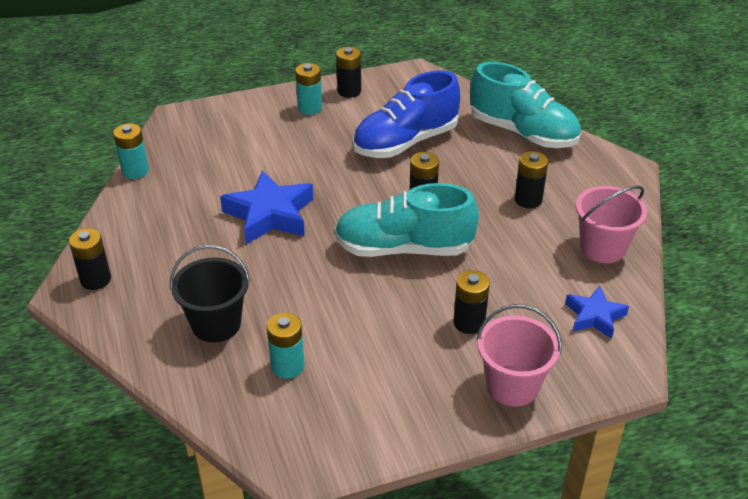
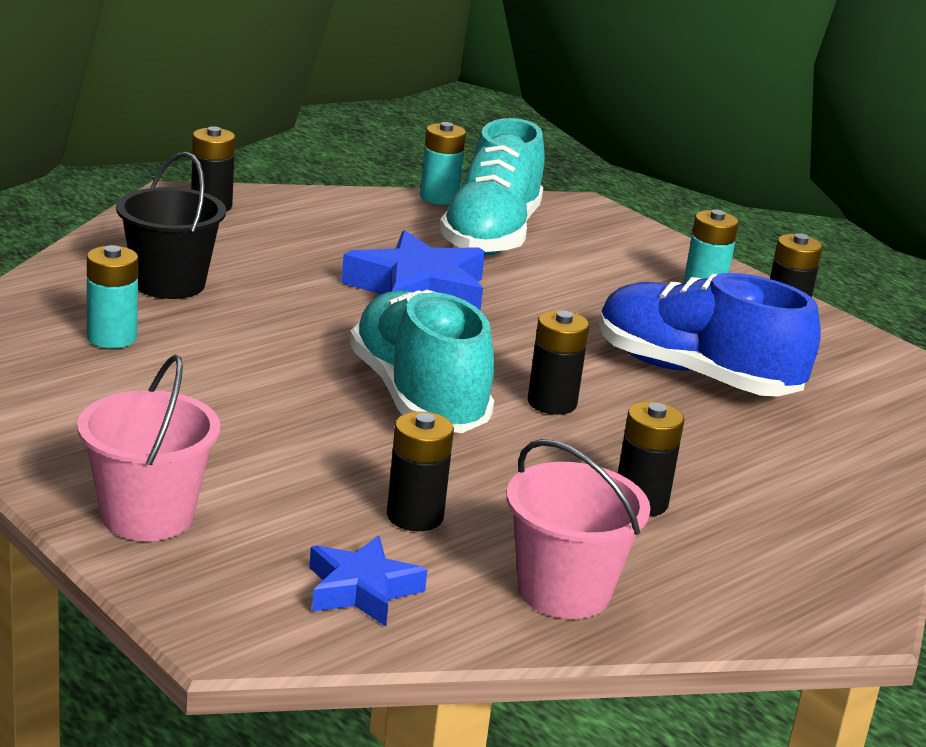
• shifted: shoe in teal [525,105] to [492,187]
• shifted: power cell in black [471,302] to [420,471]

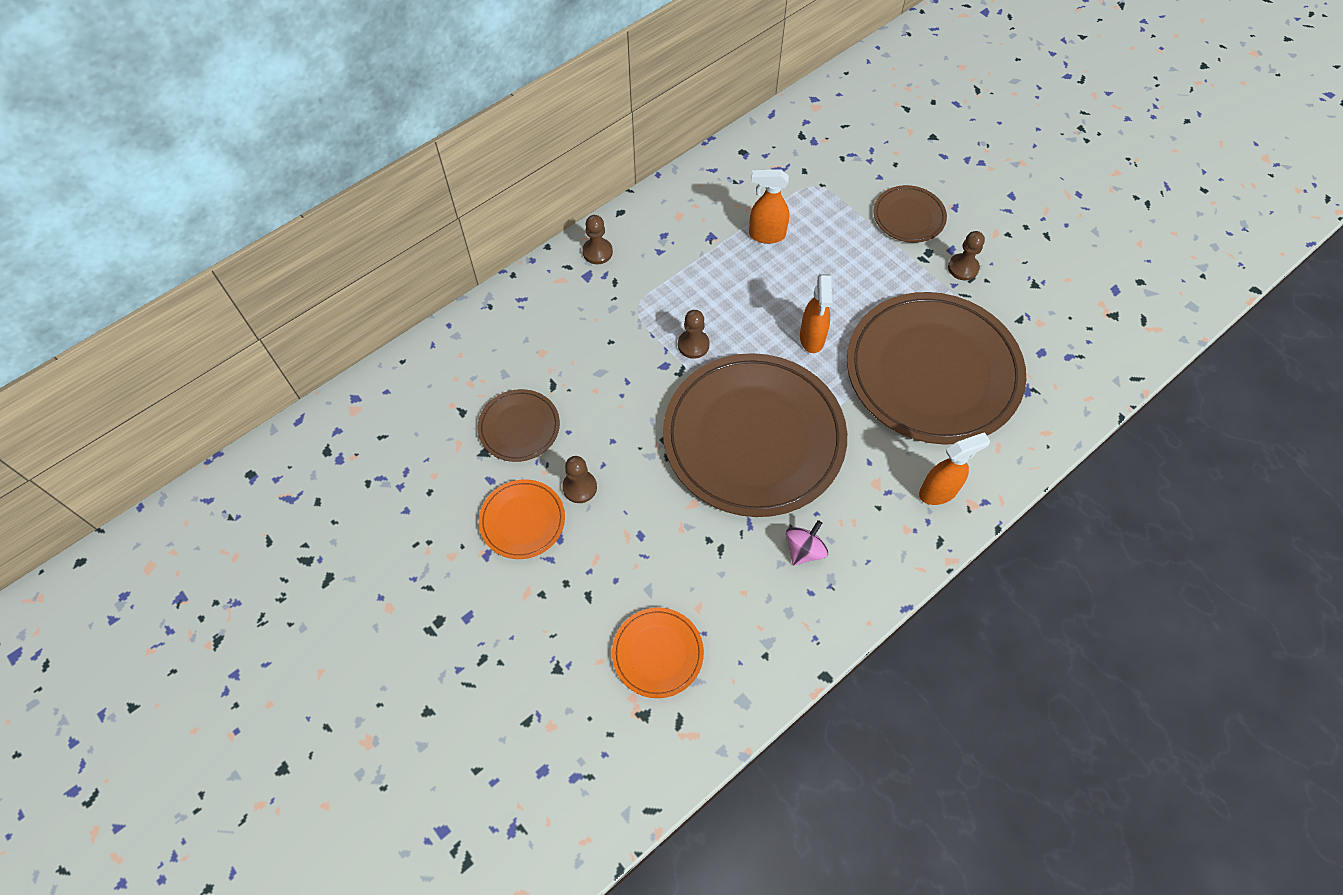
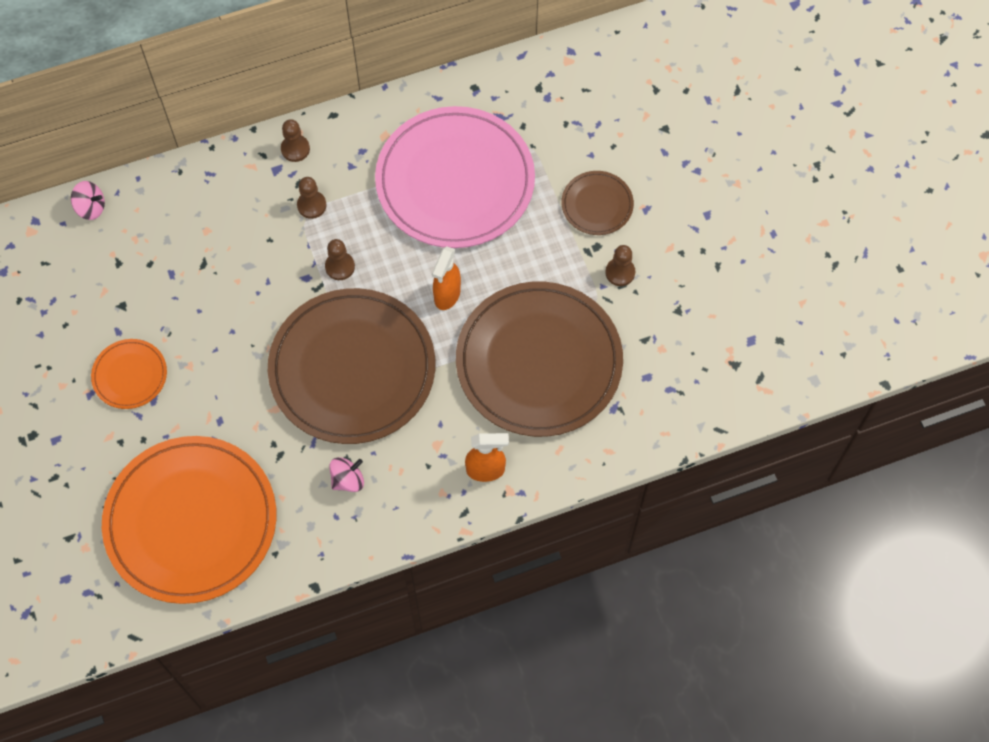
• swapped: sprayer in orange [769,206] to dinner plate in rose-pink [455,177]
• gone: dinner plate in dark brown [518,425]
• shifted: pawn in dark brown [579,479] to [312,198]
• scaled: dinner plate in orange [658,652] = [189,520] x2.22
• new: toy top in rose-pink [88,200]

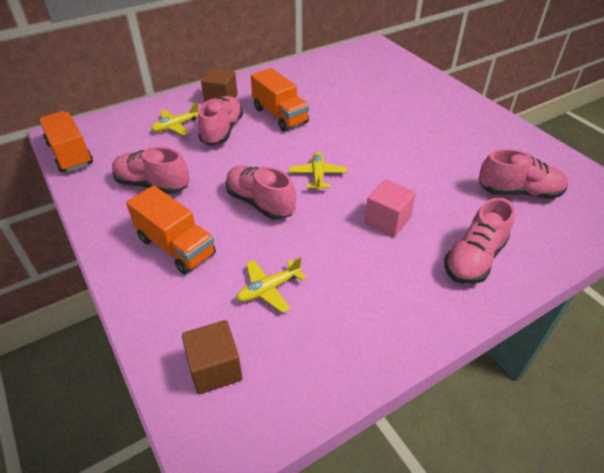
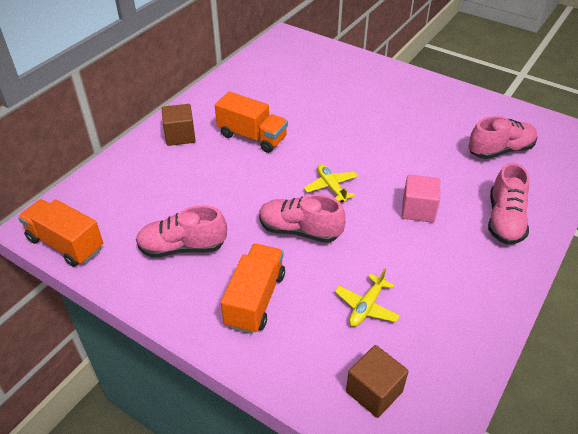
• gone: shoe in rose-pink [220,120]
• gone: toy plane in yellow [174,118]
• rotated: toy truck in orange [171,230] = [253,289] 90 degrees counterclockwise

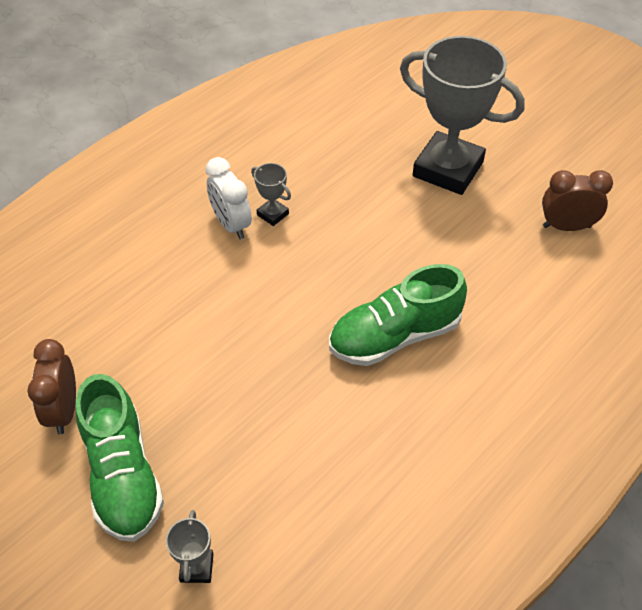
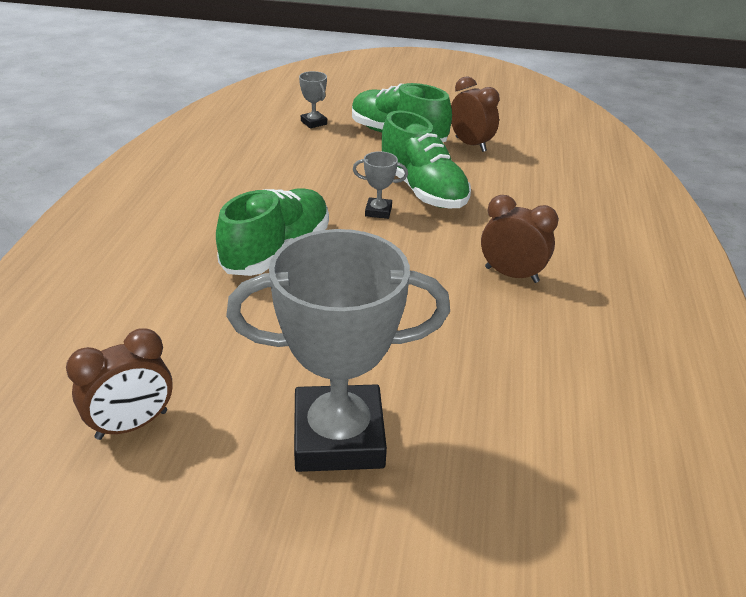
• repainted: clock in snow-white [229,198] to clock in dark brown [520,239]
• shifted: trophy in gray [271,194] to [380,185]
• new: shoe in green [426,159]

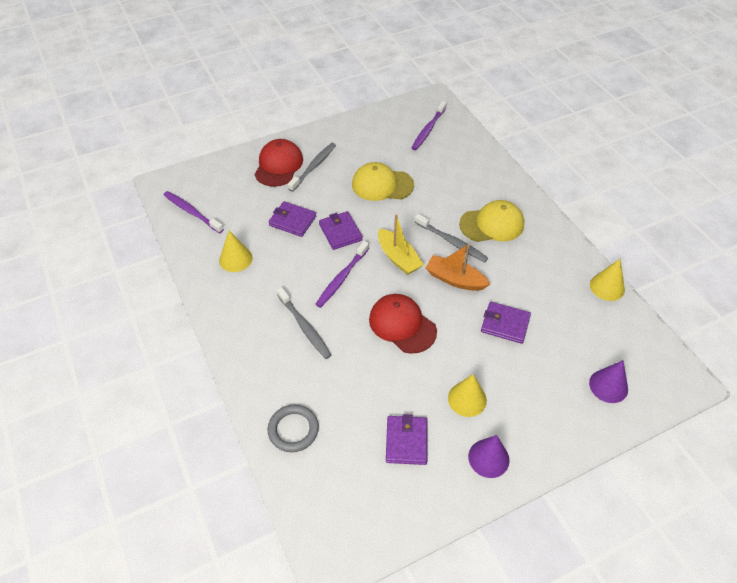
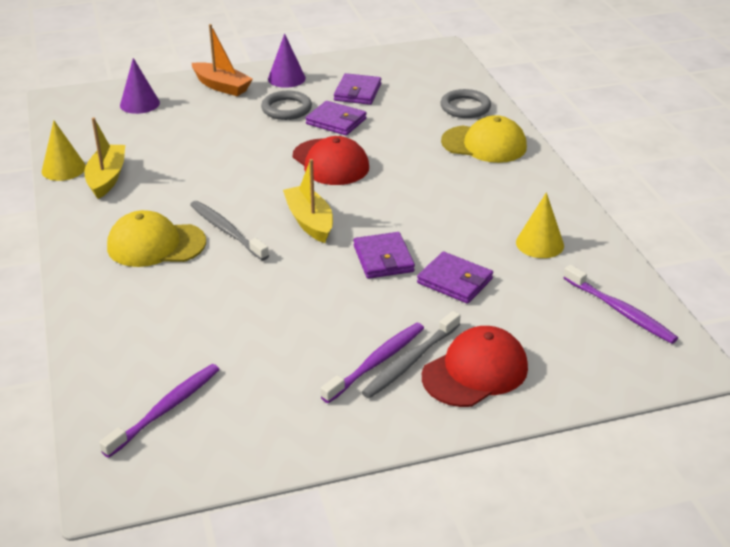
• rotated: cap in crimson [279,163] = [475,366] 150 degrees counterclockwise
• shifted: cap in yellow [383,181] to [484,139]
• shifted: toothbrush in violet [342,274] to [372,363]
• shifted: boat in orange [458,267] to [222,60]
• gone: toothbrush in gray [304,323]
• shifted: wallet in violet [506,323] to [336,118]
• swapped: solid cone in yellow [467,395] to hoop in gray [286,105]
• new: boat in yellow [104,158]

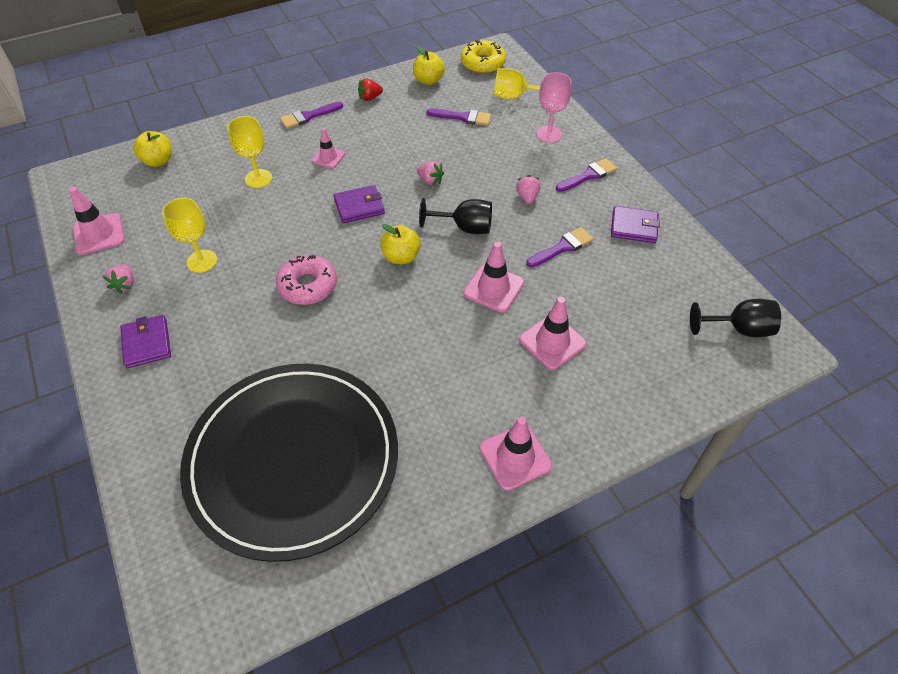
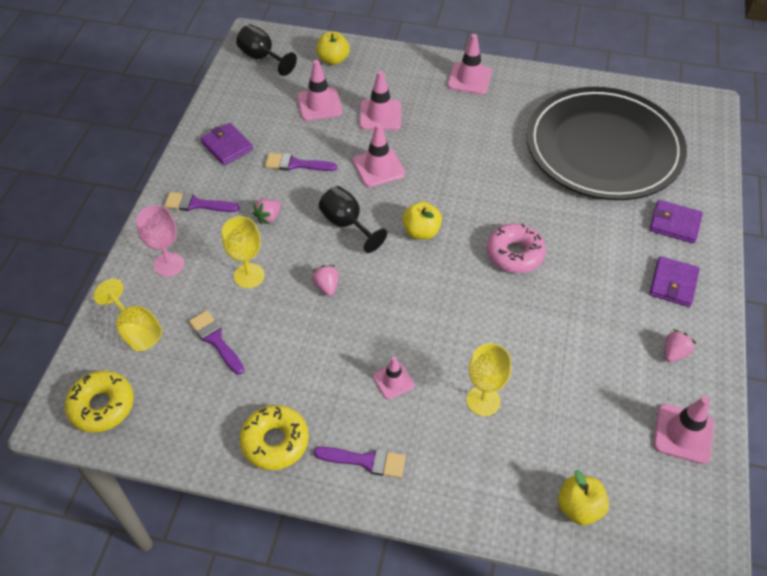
• shifted: apple fruit in yellow [429,65] to [333,48]
• swapped: toy strawberry in crimson [370,89] to glazed donut in yellow [274,437]
• shifted: wallet in violet [359,204] to [676,221]
• shifted: chalice in yellow [189,235] to [243,252]
• new: road cone in rose-pink [319,90]

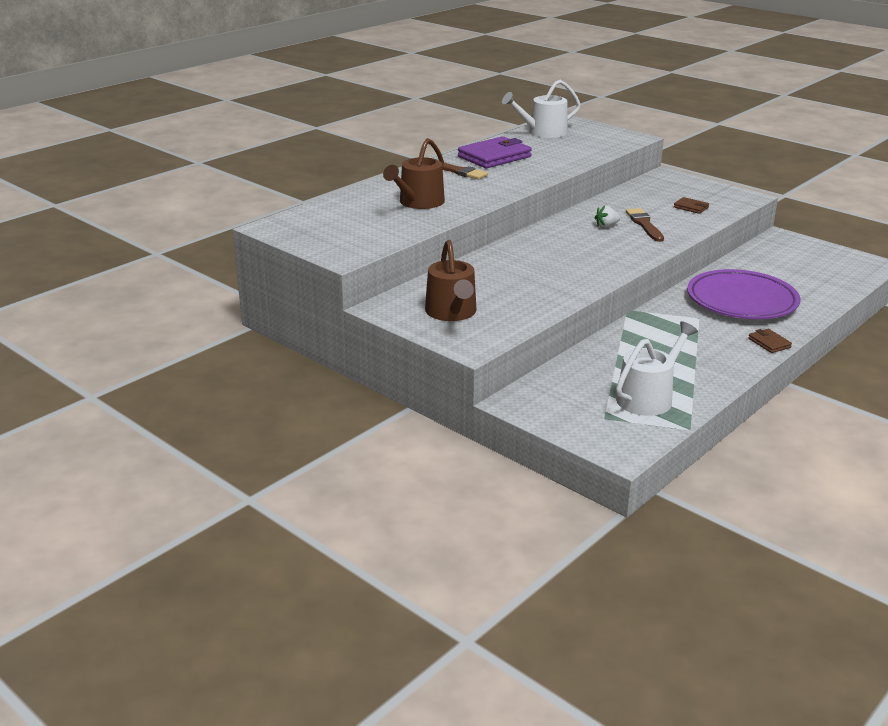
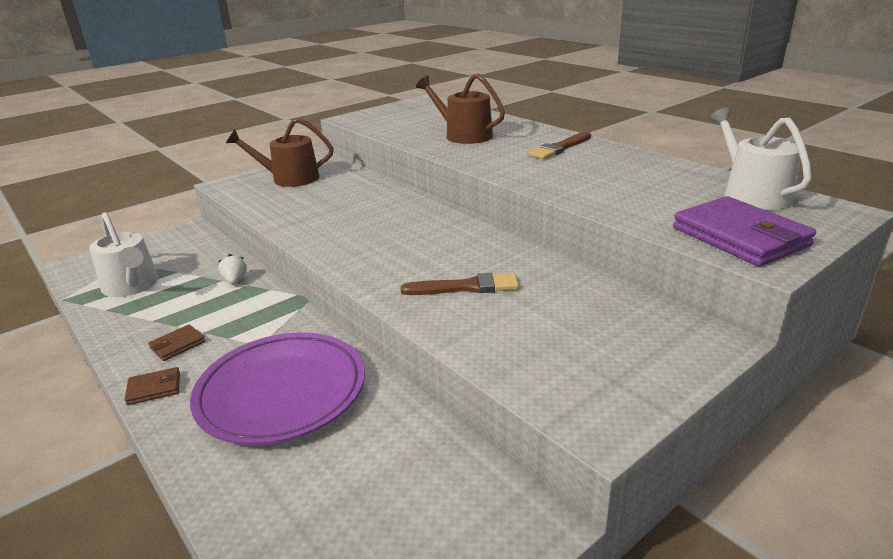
• shifted: wallet in violet [495,152] to [744,231]
• shifted: wallet in dark brown [691,205] to [176,343]
• shifted: toy strawberry in snow-white [607,217] to [232,269]

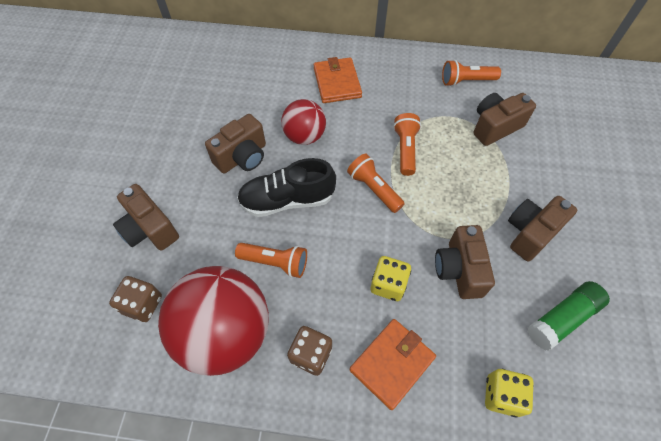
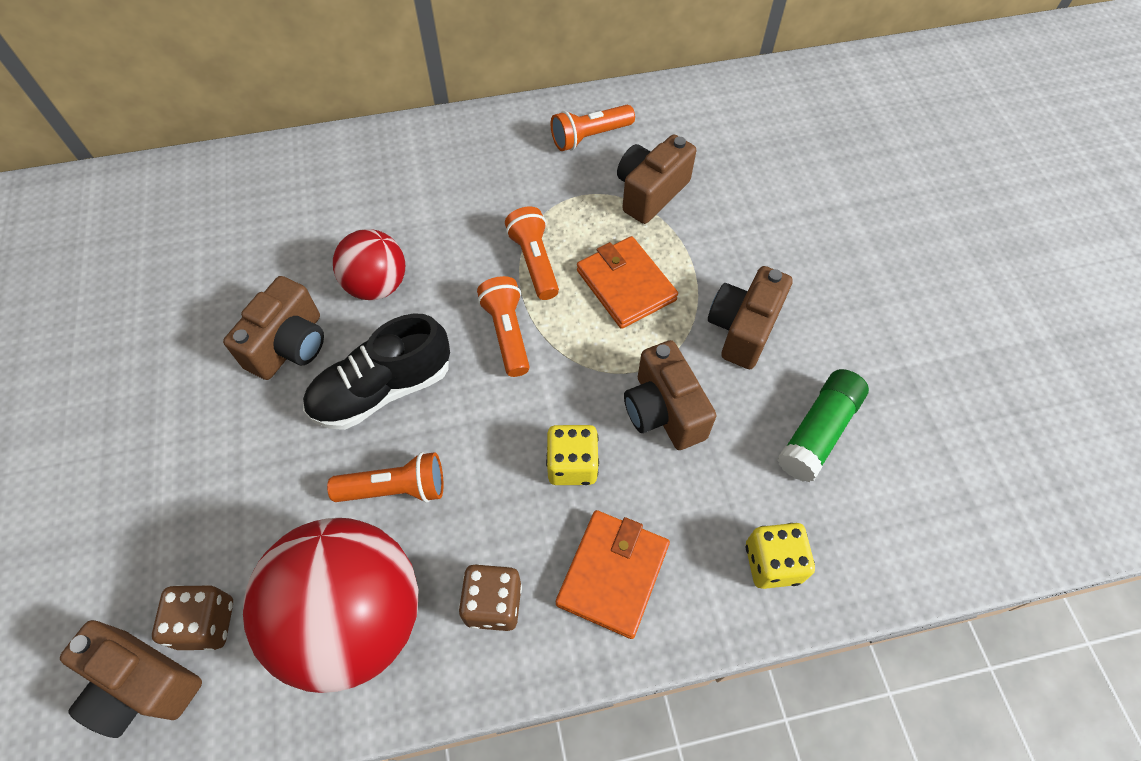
• shifted: wallet in orange [338,80] to [627,282]
• rotated: pocket torch in orange [376,183] = [503,326] 45 degrees clockwise
• shifted: compact camera in dark brown [146,217] to [131,679]

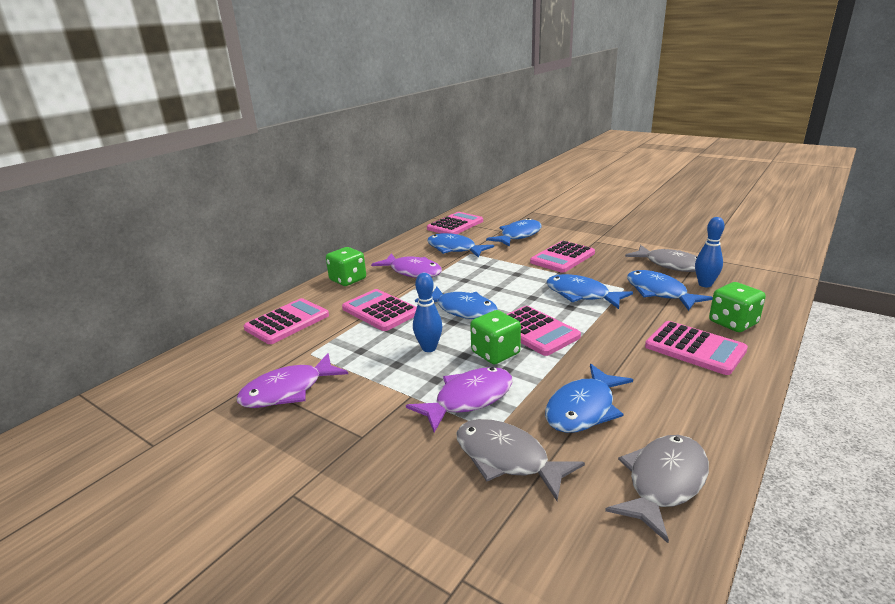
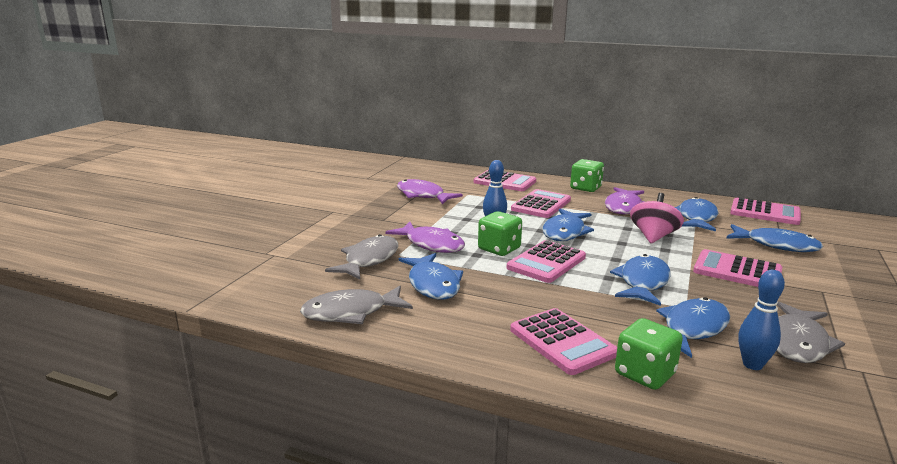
• rotated: pocket calculator in rose-pink [696,348] = [563,341] 60 degrees counterclockwise
• rotated: fish in cobalt [589,398] = [431,276] 135 degrees counterclockwise
• rotated: fish in gray [657,489] = [356,305] 135 degrees clockwise
• new: toy top in rose-pink [657,218]

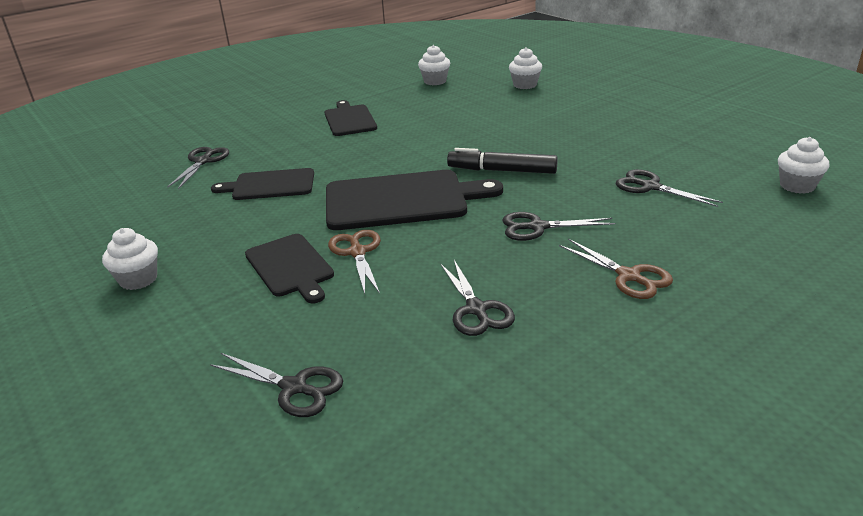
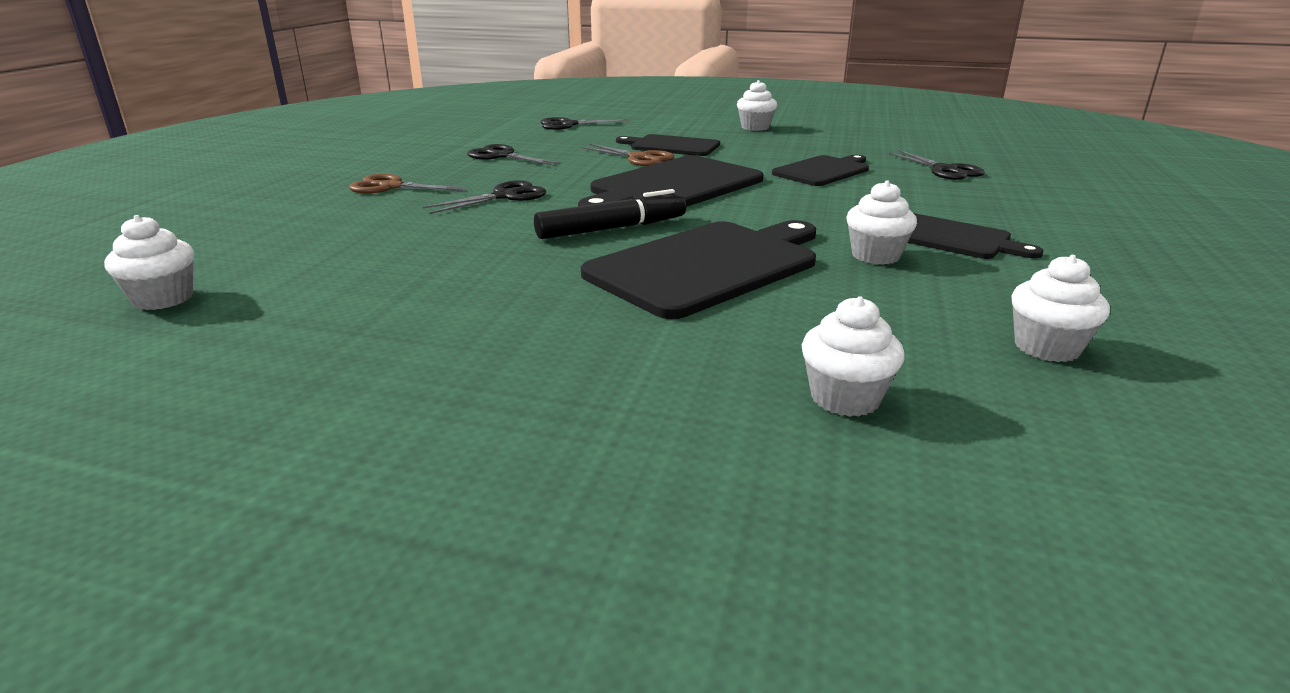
• gone: scissors in black [669,188]
• new: cupcake in snow-white [882,222]
• new: bread board in black [698,269]

